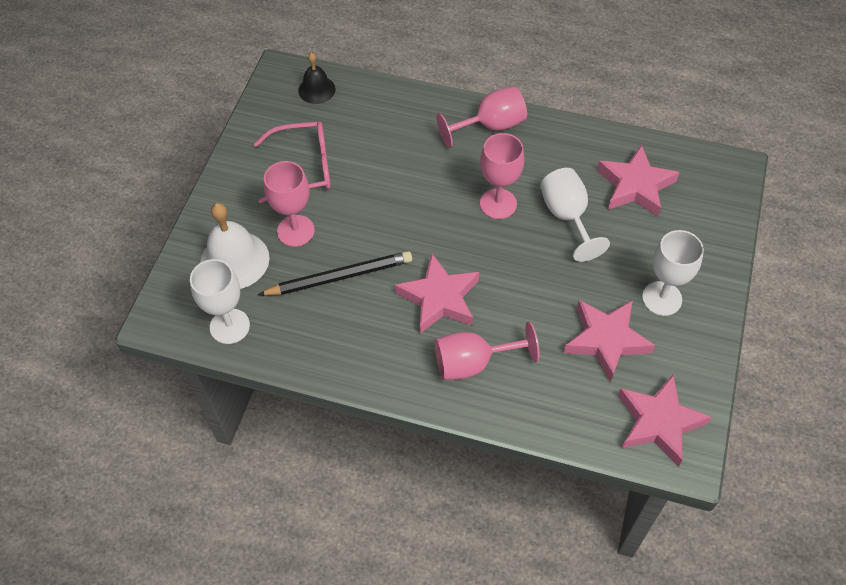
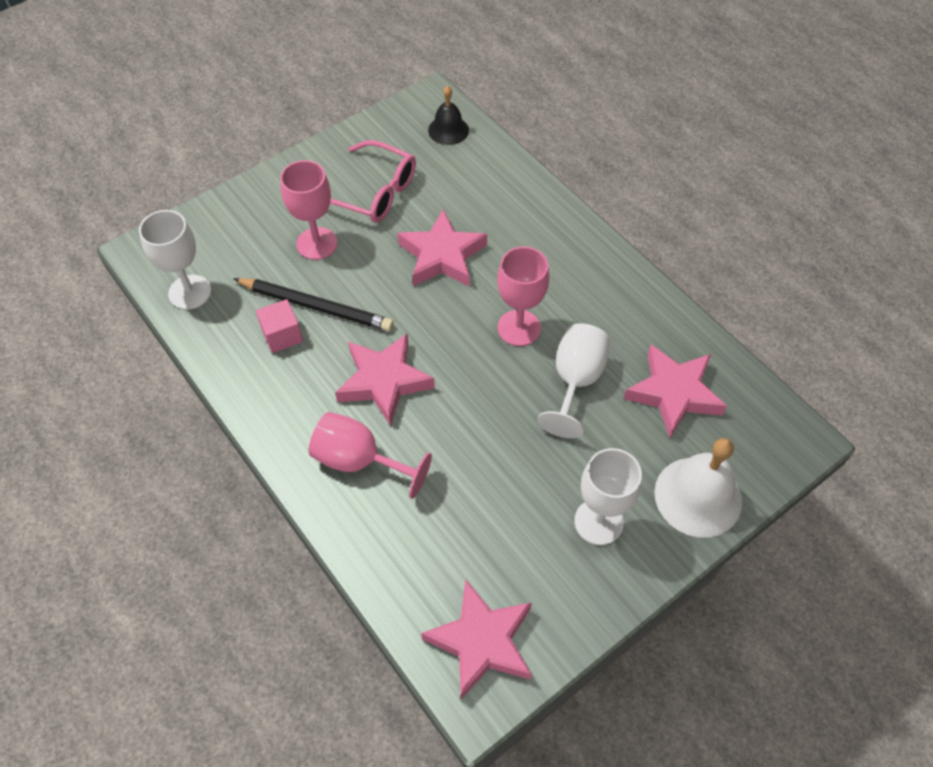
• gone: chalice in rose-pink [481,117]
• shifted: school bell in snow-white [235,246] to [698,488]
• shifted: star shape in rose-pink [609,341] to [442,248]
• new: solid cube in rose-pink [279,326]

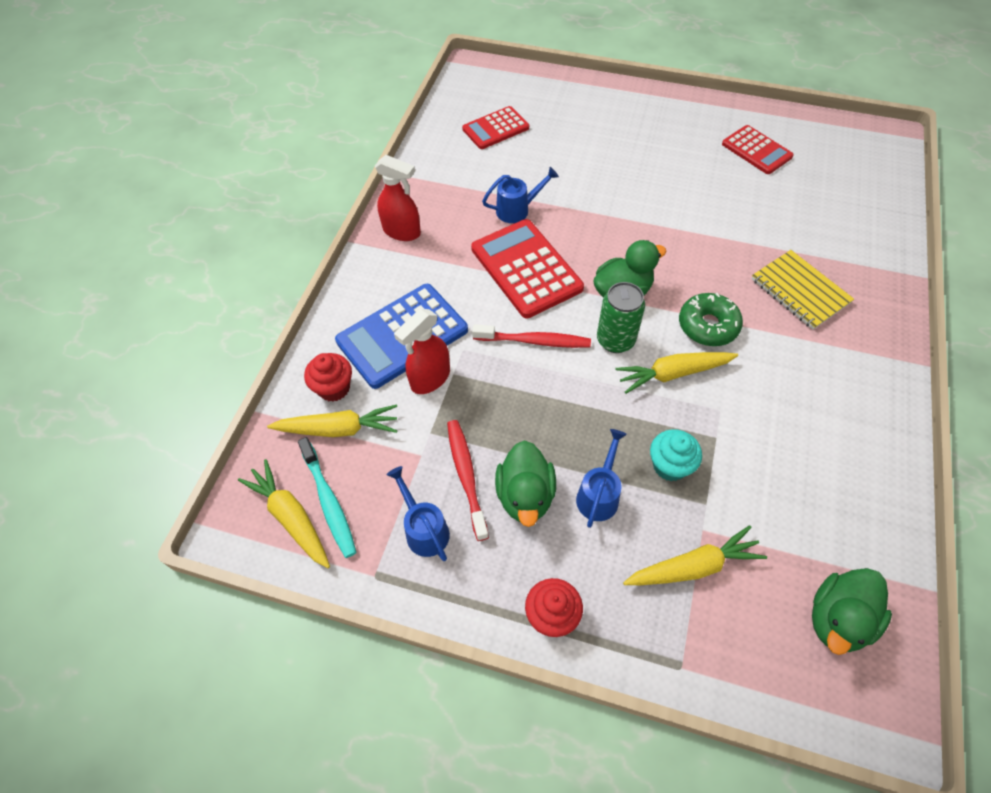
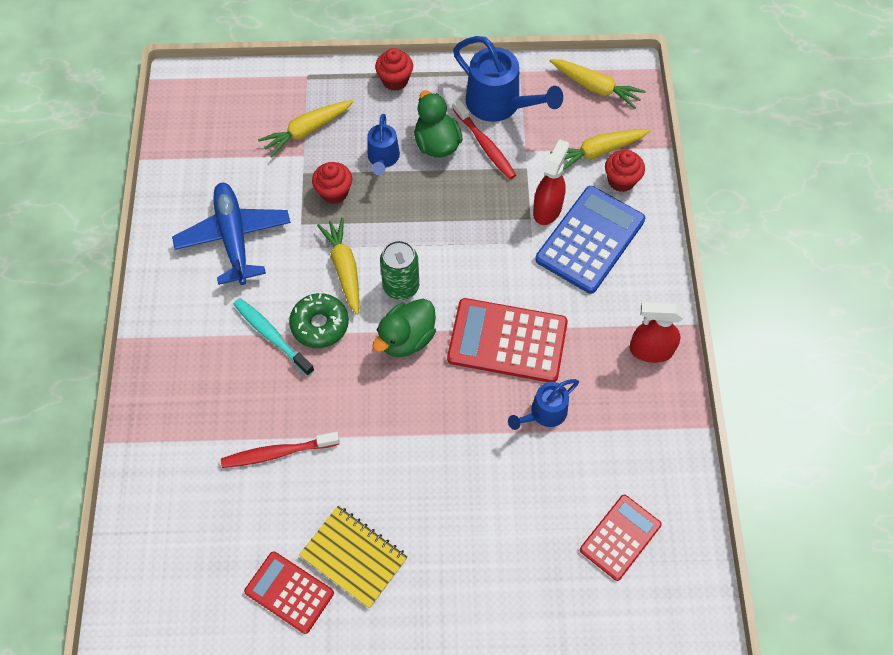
• rotated: pocket calculator in crimson [527,268] = [507,340] 150 degrees clockwise
• shifted: notebook in yellow [802,290] to [353,557]
• shifted: toothbrush in crimson [531,336] to [280,450]
• rotated: root vegetable in yellow [676,373] = [338,266] 75 degrees counterclockwise
• repainted: cupcake in teal [676,455] to cupcake in crimson [332,183]
• shifted: toothbrush in teal [327,497] to [273,337]
• scaled: watering can in cobalt [418,513] = [508,79] x1.72
• gone: rubber duck in green [852,611]
• new: toy plane in cobalt [231,234]

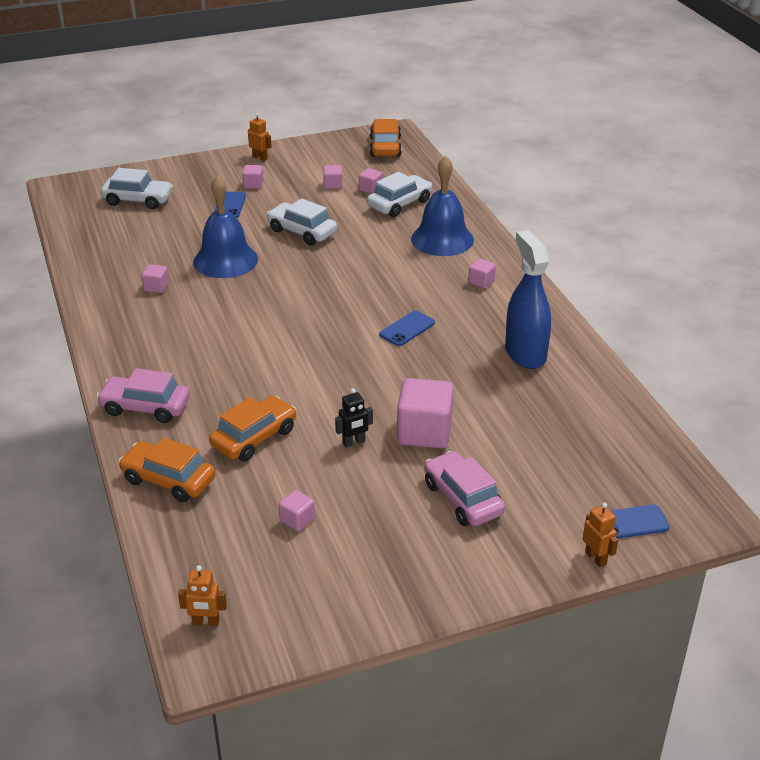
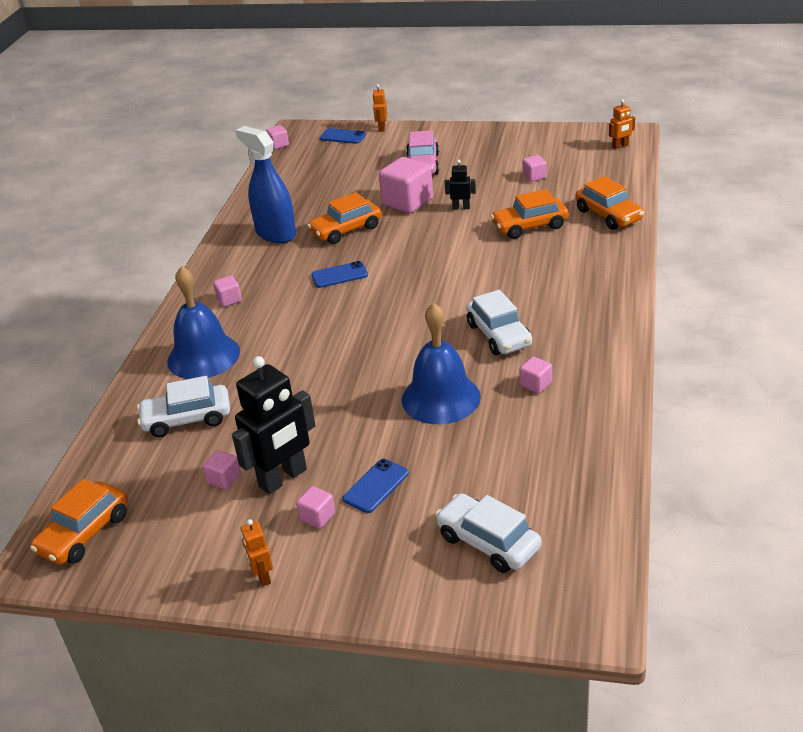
• shifted: solid cube in rose-pink [371,181] to [277,137]
• shifted: toy car in snow-white [302,221] to [499,322]
• rotated: sprayer in cobalt [528,299] = [265,184] 120 degrees clockwise
• gone: toy car in rose-pink [143,395]
• rotated: robot in orange [202,595] = [622,124] 120 degrees clockwise
• new: toy car in orange [344,218]
• new: robot in black [274,425]

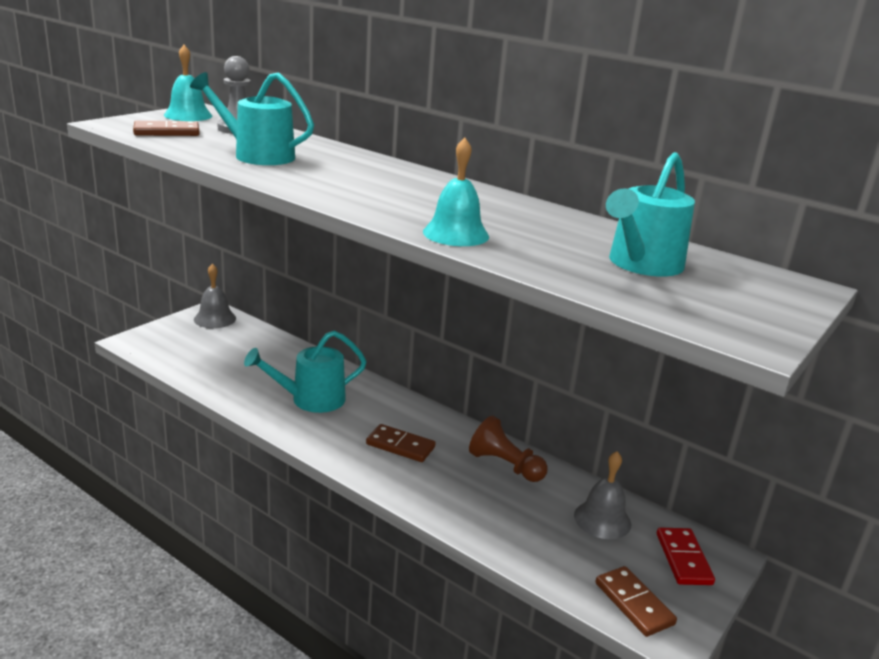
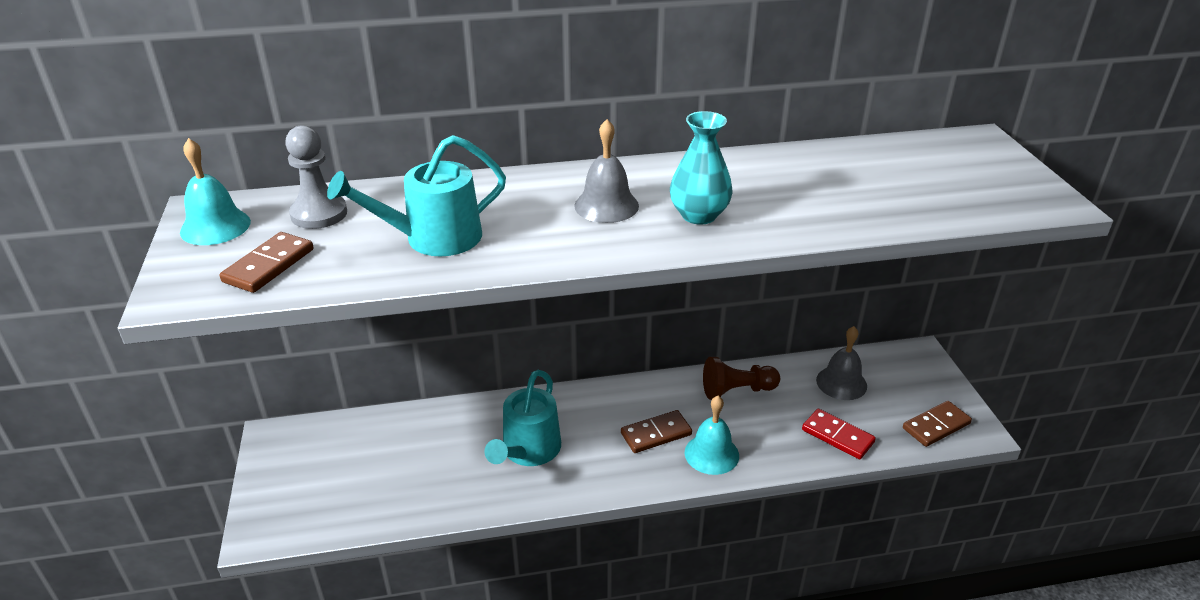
• shifted: school bell in teal [456,192] to [712,435]
• gone: watering can in teal [650,214]
• shifted: school bell in gray [215,296] to [606,171]
• shifted: domino tile in crimson [686,556] to [839,434]
• rotated: domino tile in dark brown [636,601] = [937,424] 45 degrees counterclockwise
• new: tall vase in teal [701,168]

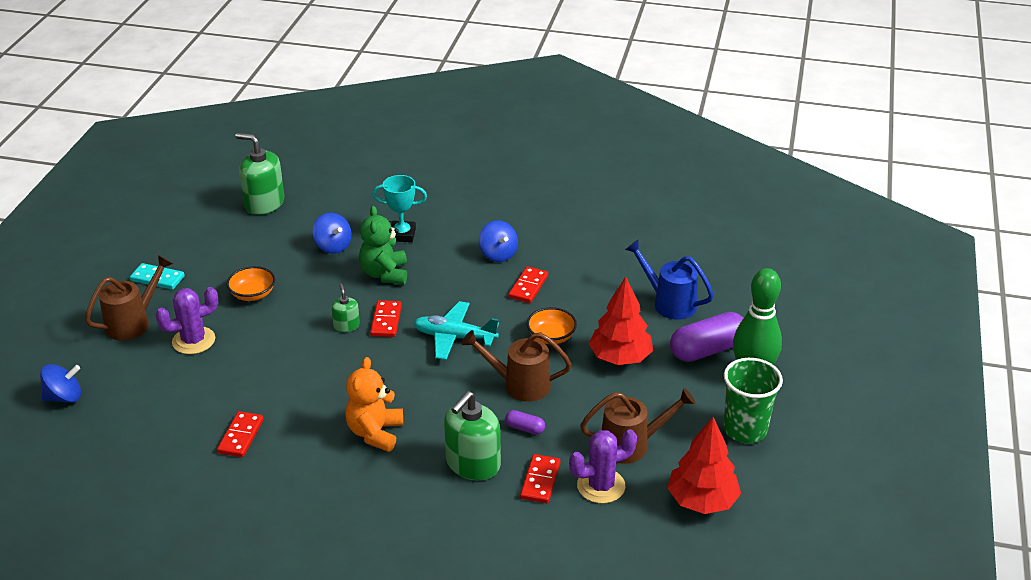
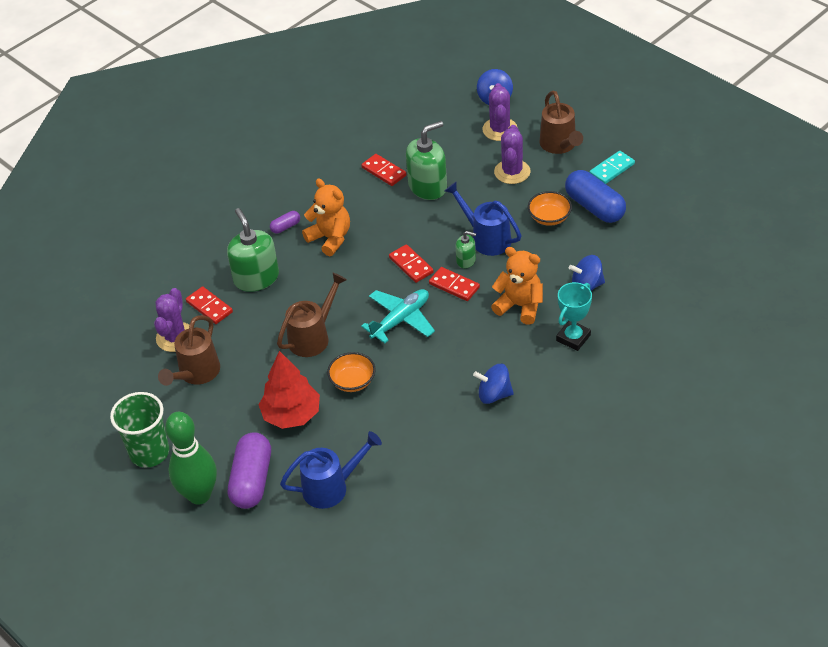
• shifted: soap pump in green [260,174] to [426,160]
• repainted: teddy in green [383,245] to teddy in orange [517,286]
• shifted: domino tile in crimson [528,284] to [411,263]
• shifted: capsule in violet [525,422] to [285,222]
• gone: fir tree in crimson [704,465]
• new: prickly plant in violet [500,112]
• new: capsule in cobalt [595,196]
• new: watering can in cobalt [483,219]

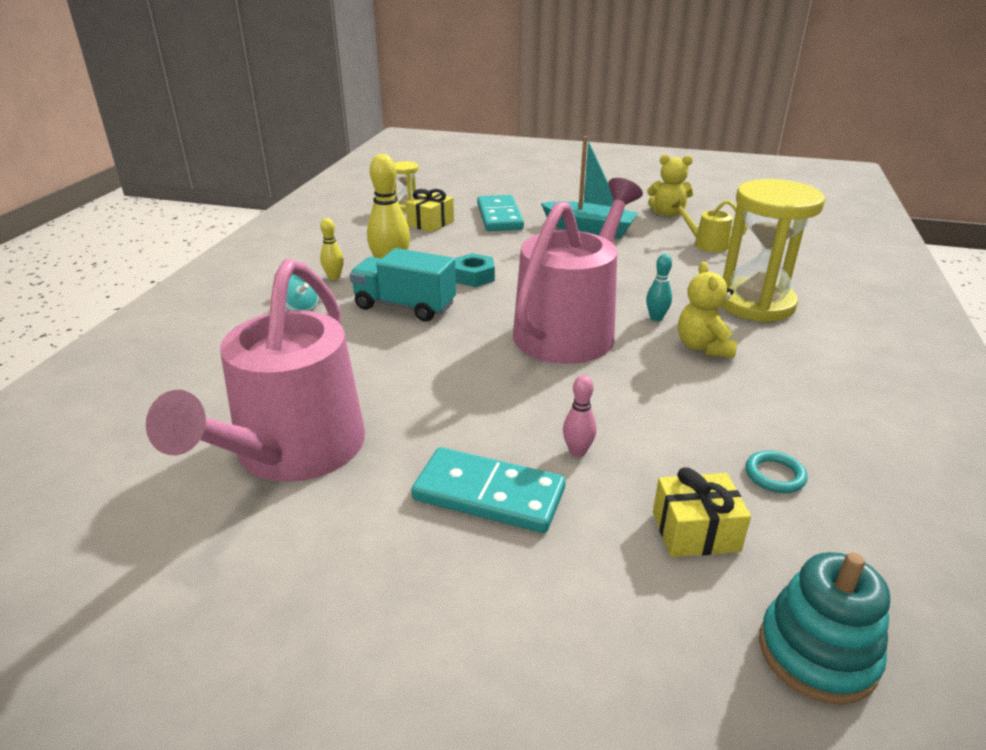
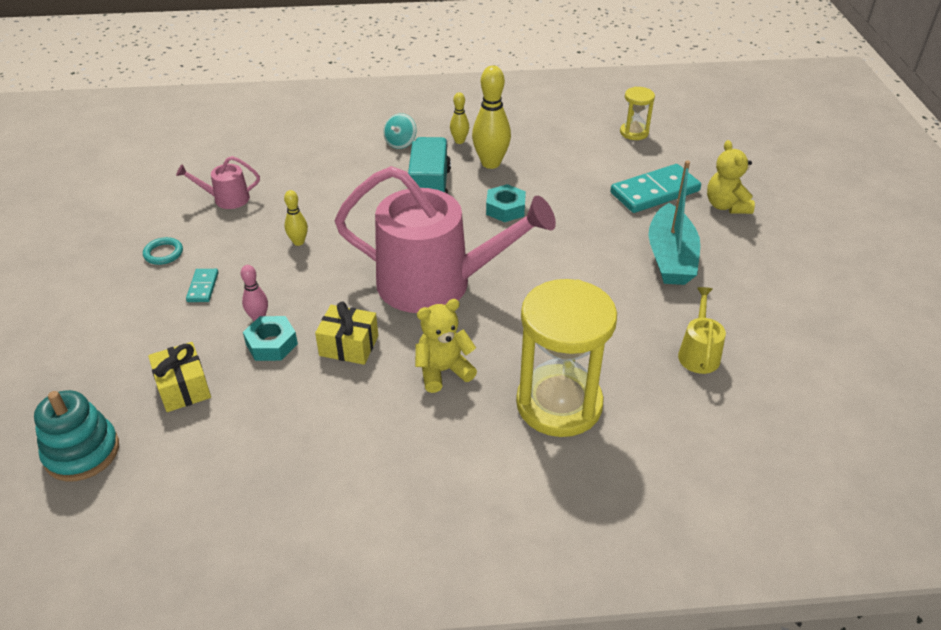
• shifted: teddy in yellow [670,185] to [731,177]
• shifted: present in yellow [430,210] to [346,333]
• gone: bowling pin in teal [659,287]
• scaled: watering can in rose-pink [255,370] = [218,182] x0.41
• scaled: domino tile in teal [488,490] = [202,285] x0.48
• shifted: hoop in teal [776,471] to [163,251]
• new: bowling pin in yellow [296,218]
• new: hexagon nut in teal [270,338]

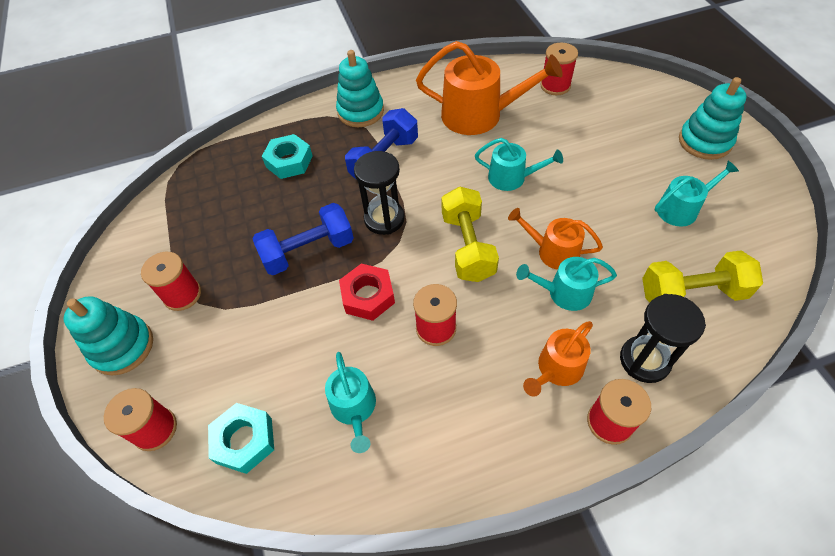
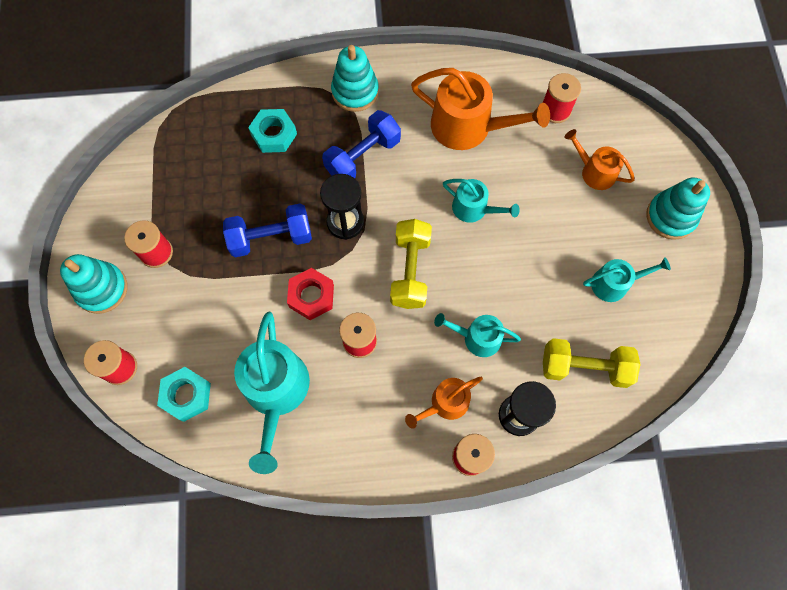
• shifted: watering can in orange [555,239] to [600,159]
• scaled: watering can in teal [350,402] = [272,393] x1.77

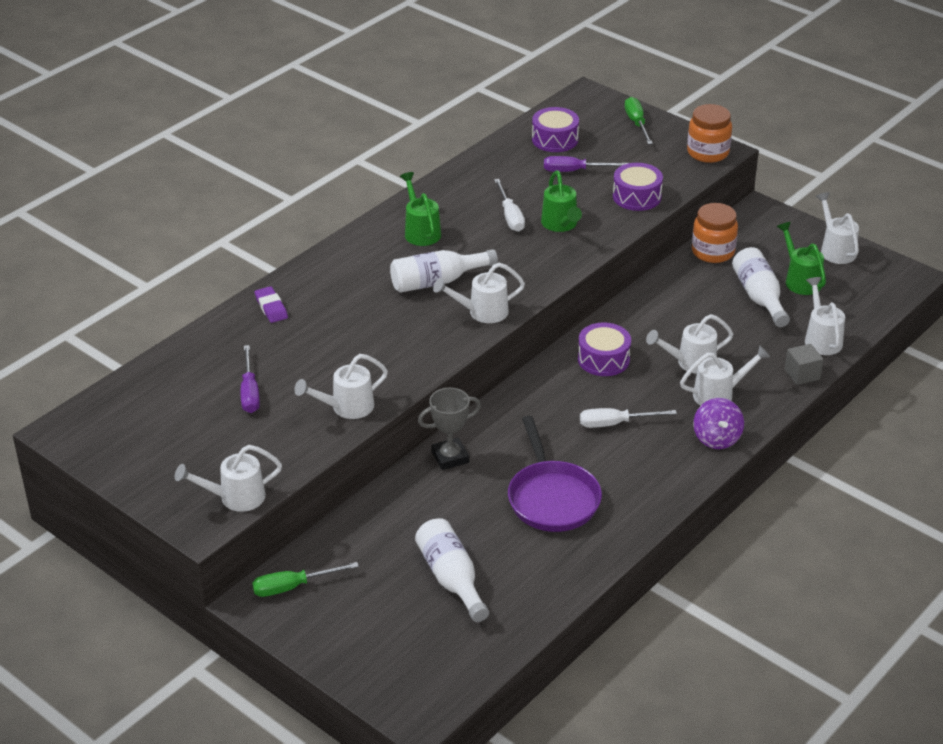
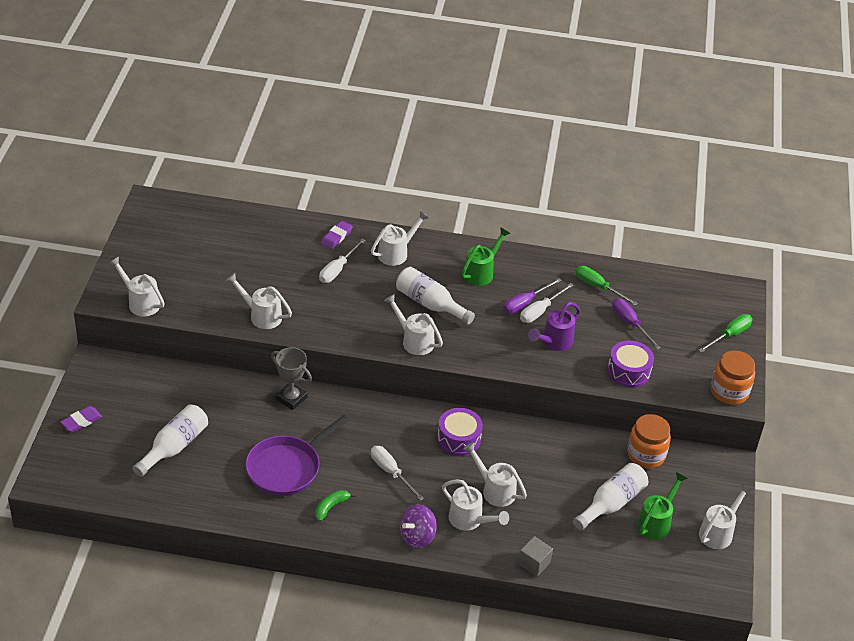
• gone: toy drum in violet [555,129]
• repainted: watering can in green [561,201] to watering can in violet [554,326]
• shifted: watering can in snow-white [825,316] to [400,238]
• shifted: flat screwdriver in violet [250,379] to [532,296]
• shifted: flat screwdriver in green [305,579] to [606,286]
• new: flat screwdriver in snow-white [342,261]
• new: eraser in violet [81,419]
• new: banana in green [335,506]

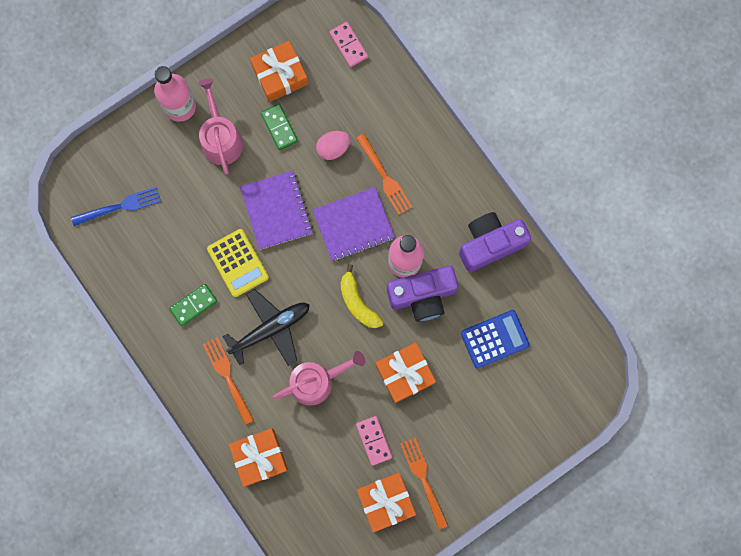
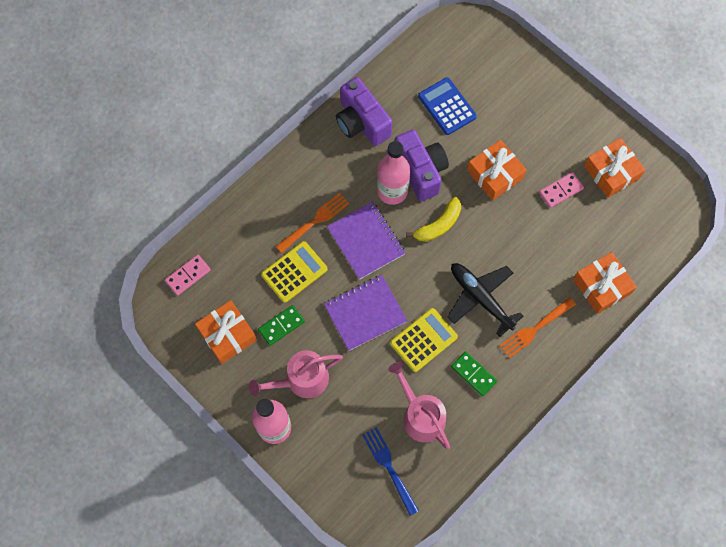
• swapped: egg in rose-pink [333,145] to pocket calculator in yellow [294,272]
• shifted: watering can in rose-pink [319,378] to [419,405]
• gone: fork in orange [424,483]

